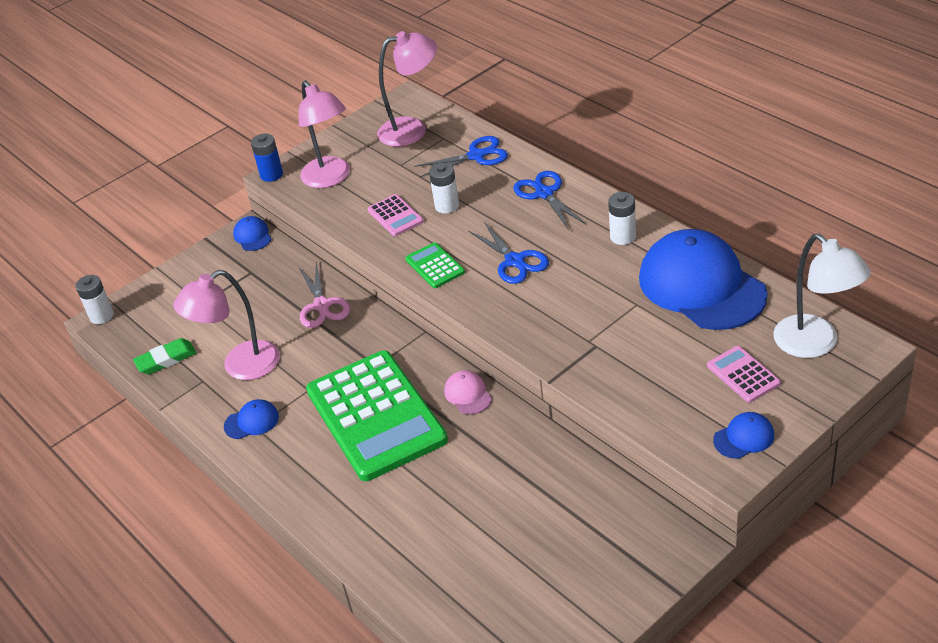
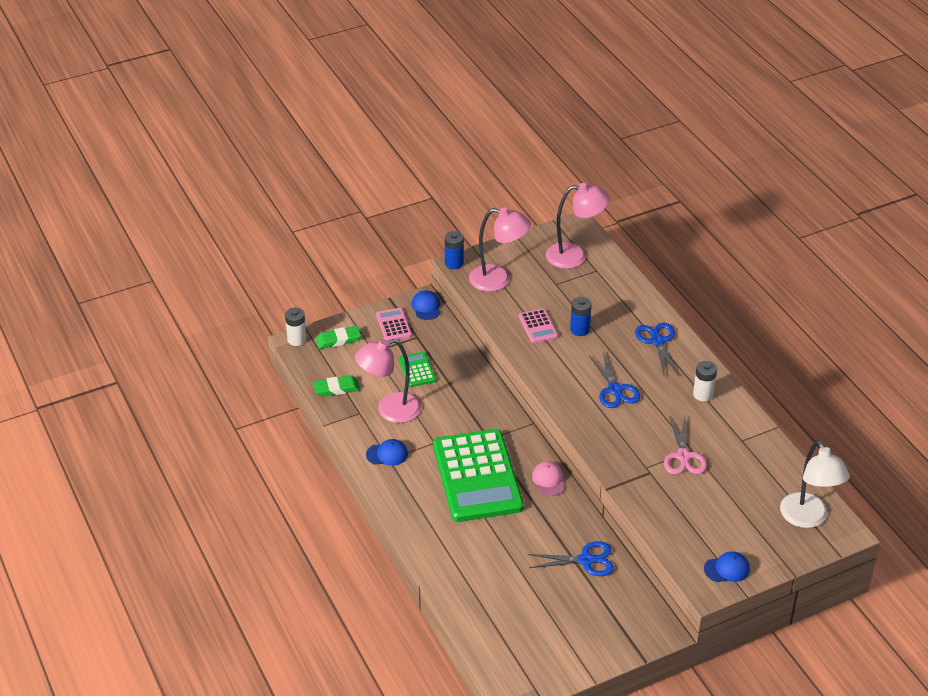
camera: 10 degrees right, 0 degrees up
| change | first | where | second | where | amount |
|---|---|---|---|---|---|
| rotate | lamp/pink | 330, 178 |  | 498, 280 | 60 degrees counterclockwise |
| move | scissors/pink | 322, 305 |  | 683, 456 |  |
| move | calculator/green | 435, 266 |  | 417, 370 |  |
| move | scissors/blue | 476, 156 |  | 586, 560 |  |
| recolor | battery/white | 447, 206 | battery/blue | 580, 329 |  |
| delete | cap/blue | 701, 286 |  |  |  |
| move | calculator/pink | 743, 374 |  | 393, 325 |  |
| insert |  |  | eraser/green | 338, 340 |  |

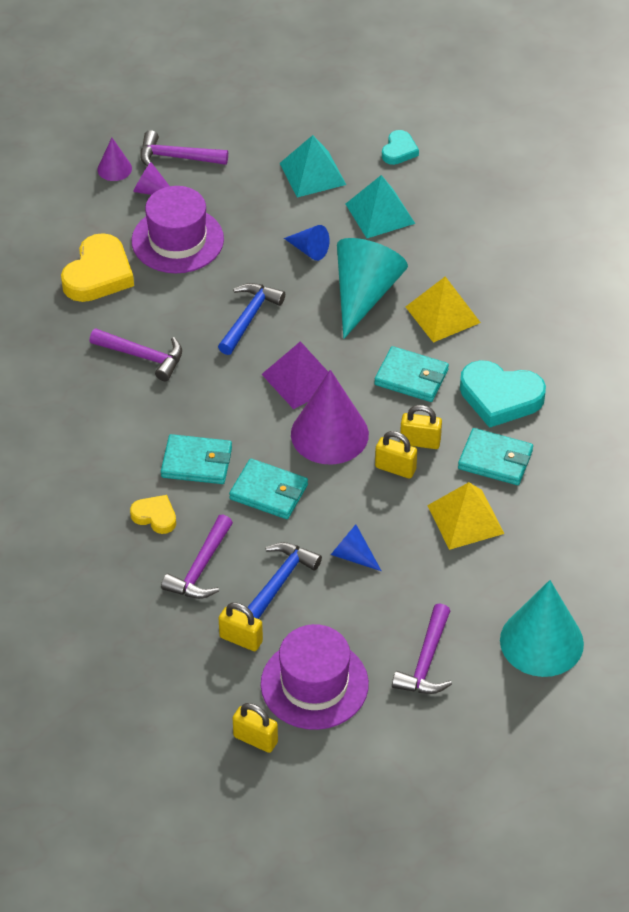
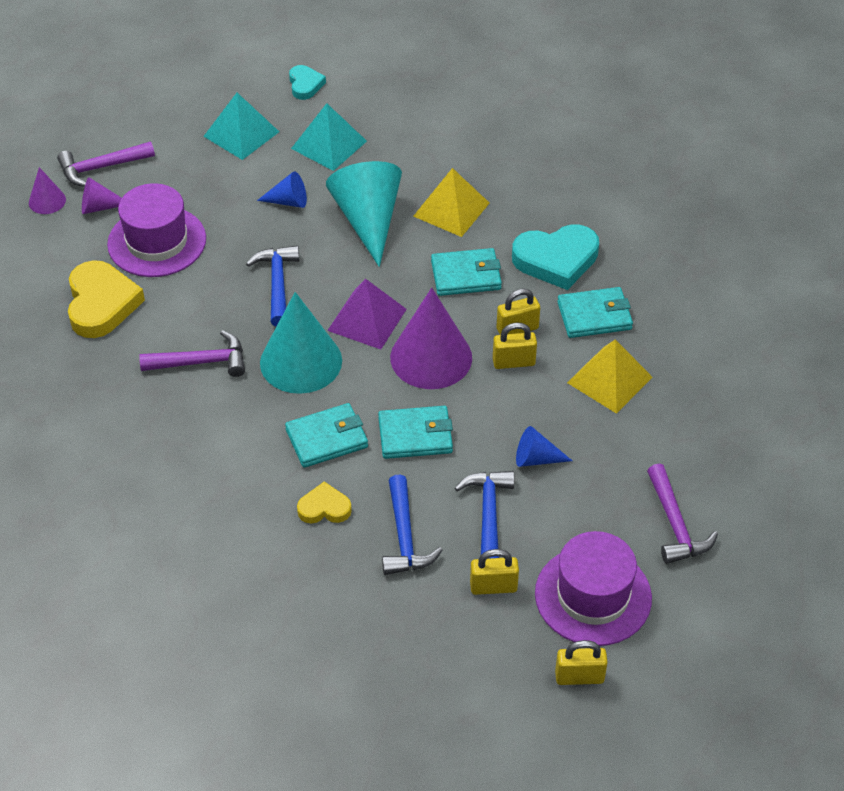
camera: 30 degrees left, 0 degrees up
| change | first | where | second | where | amount |
|---|---|---|---|---|---|
| recolor | hammer/purple | 200, 568 | hammer/blue | 405, 537 |  |
| move | cone/turquoise | 541, 641 |  | 301, 361 |  |

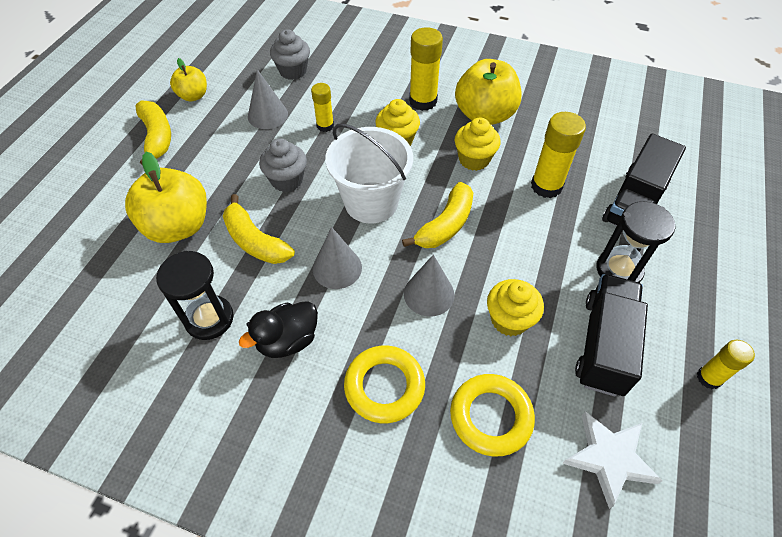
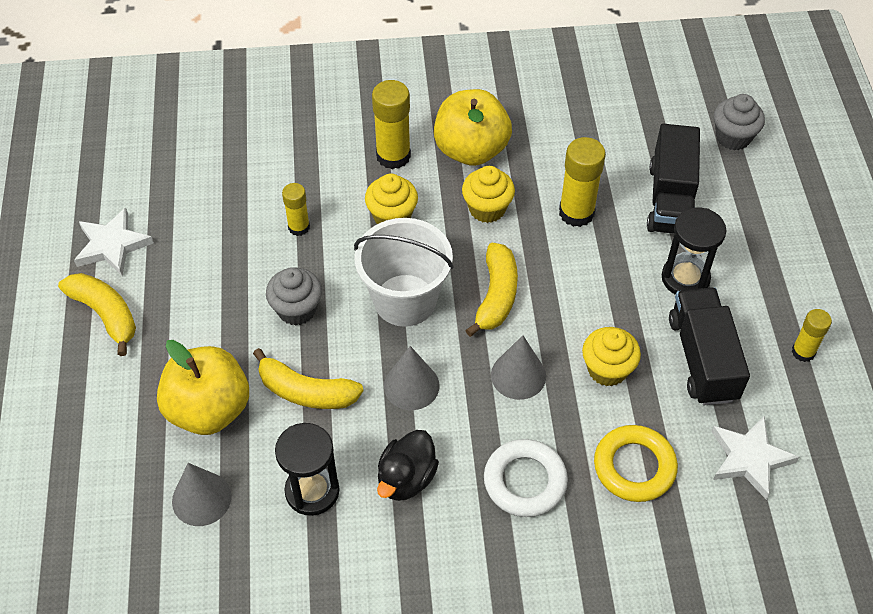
camera: 25 degrees left, 0 degrees up
| change | first | where | second | where | amount |
|---|---|---|---|---|---|
| replace | apple/yellow | 193, 96 | star/white | 112, 245 |  |
| move | cone/grey | 267, 115 |  | 201, 498 |  |
| move | cupcake/grey | 293, 71 |  | 733, 137 |  |
| recolor | ring/yellow | 384, 386 | ring/white | 525, 481 |  |

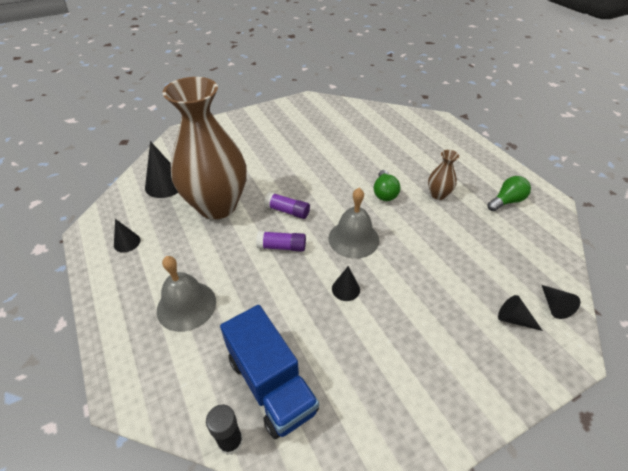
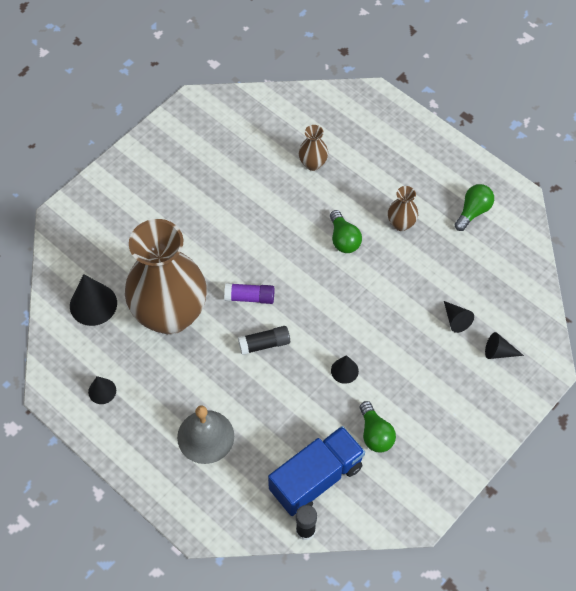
camera: 20 degrees left, 15 degrees up
| change | first | where | second | where | amount |
|---|---|---|---|---|---|
| rotate | truck/blue | 271, 384 |  | 316, 478 | 75 degrees counterclockwise |
| recolor | glue stick/purple | 282, 247 | glue stick/black | 264, 344 |  |
| delete | bell/grey | 353, 239 |  |  |  |
| move | cone/black | 554, 306 |  | 456, 320 |  |
| insert |  |  | vase/brown | 313, 164 |  |
| insert |  |  | light bulb/green | 375, 434 |  |

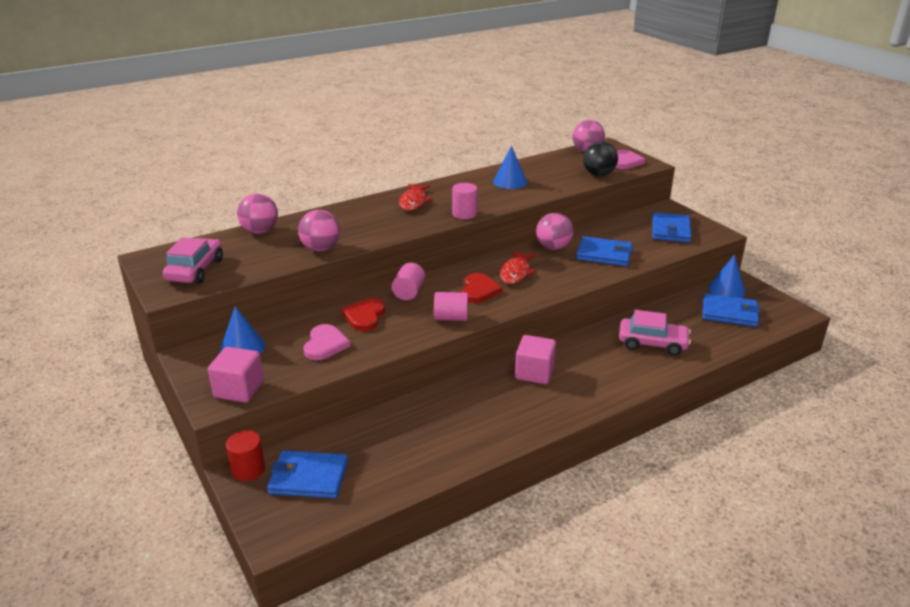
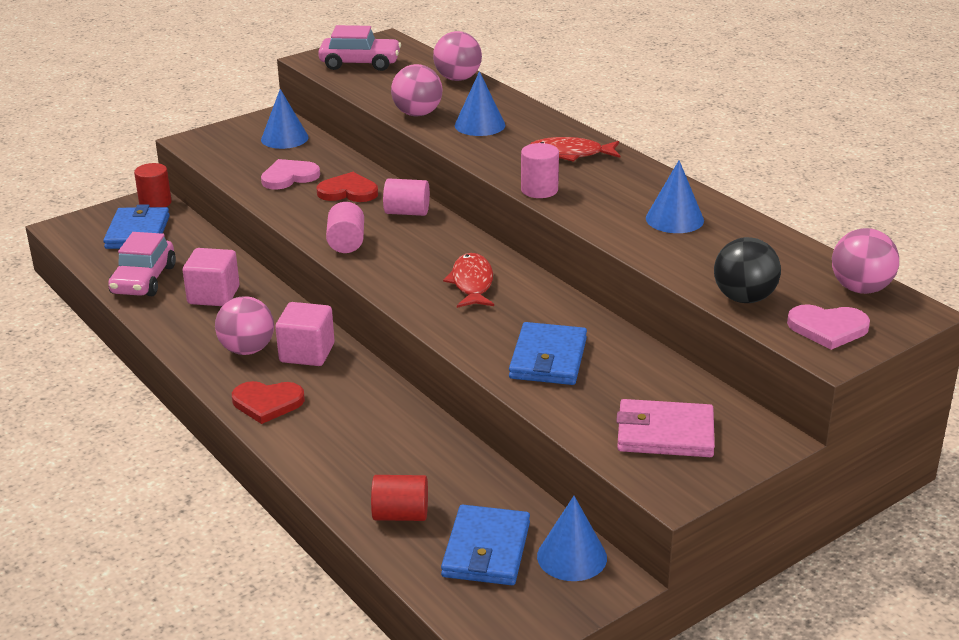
camera: 85 degrees right, 0 degrees up
| change | first | where | second | where | amount |
|---|---|---|---|---|---|
| move | cube/pink | 239, 389 |  | 213, 295 |  |
| rotate | heart/pink | 325, 344 |  | 289, 177 | 150 degrees clockwise |
| move | heart/red | 479, 290 |  | 267, 403 |  |
| rotate | fish/red | 516, 273 |  | 472, 283 | 75 degrees clockwise |
| move | ball/pink | 553, 247 |  | 247, 350 |  |
| move | car/pink | 652, 343 |  | 143, 280 |  |
| recolor | wallet/blue | 670, 230 | wallet/pink | 665, 433 |  |
| insert |  |  | cylinder/red | 400, 515 |  |
| insert |  |  | cone/blue | 480, 125 |  |

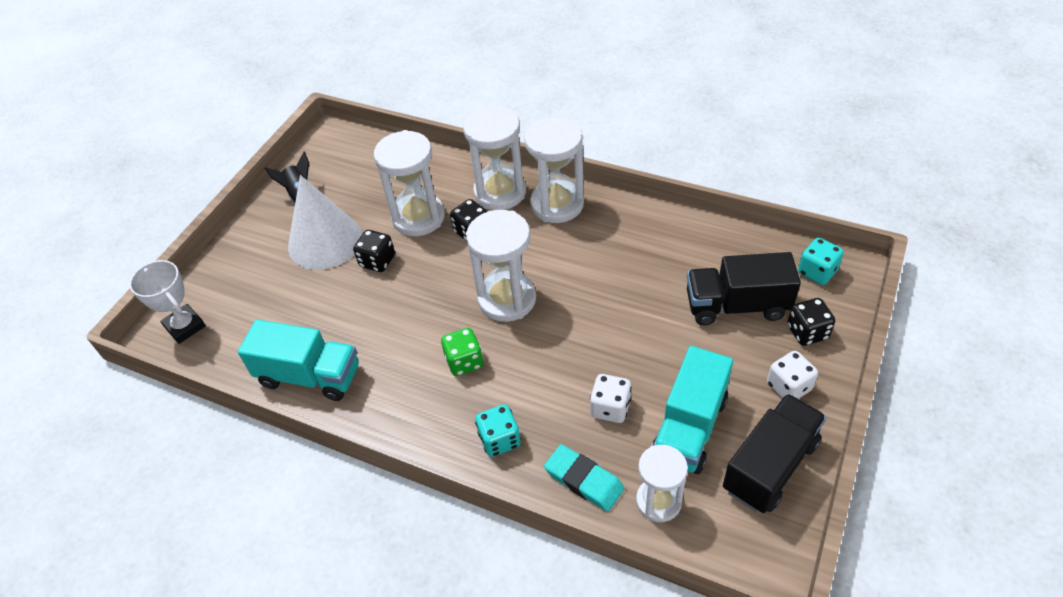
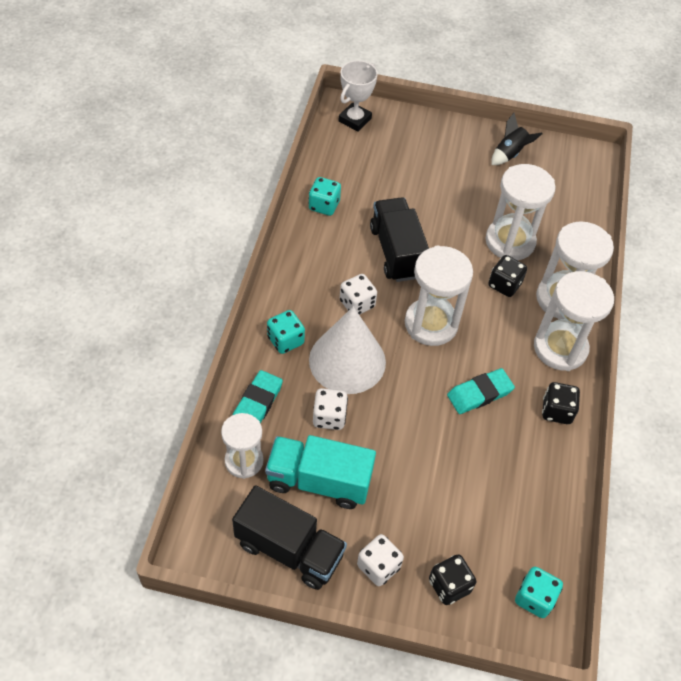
camera: 70 degrees right, 5 degrees up
| change | first | where | second | where | amount |
|---|---|---|---|---|---|
| replace | truck/turquoise | 309, 376 | dice/turquoise | 324, 206 |  |
| move | cone/white | 325, 241 |  | 347, 361 |  |
| move | dice/black | 377, 261 |  | 556, 411 |  |
| recolor | dice/green | 464, 362 | dice/white | 357, 304 |  |
| move | truck/black | 737, 306 |  | 397, 252 |  |
| insert |  |  | eraser/turquoise | 479, 393 |  |

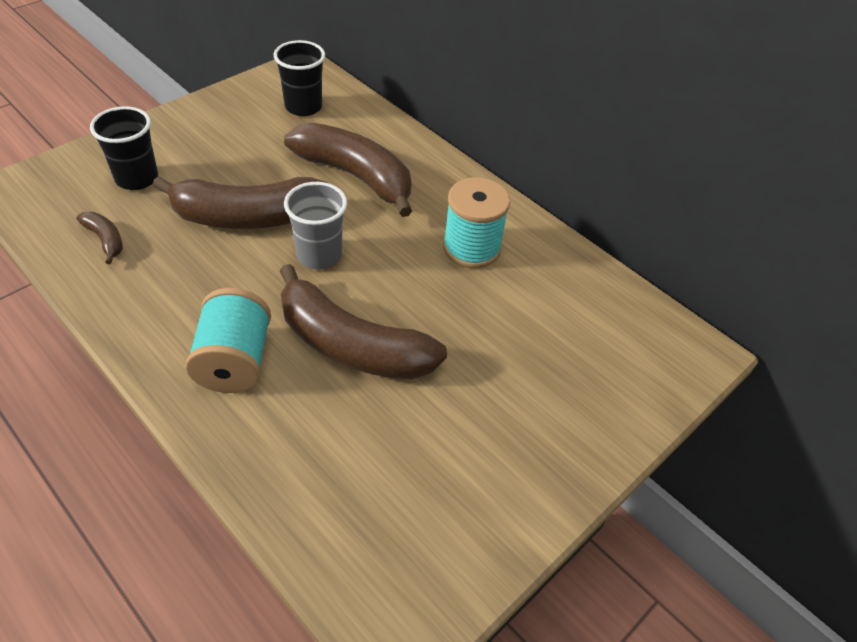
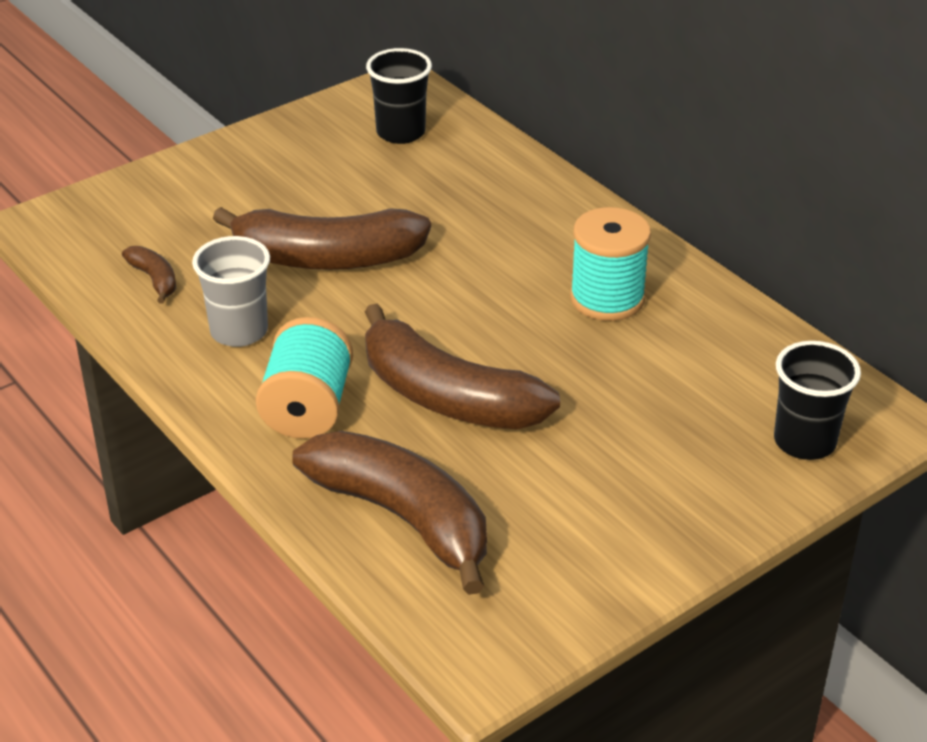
camera: 10 degrees right, 10 degrees down
| change | first | where | second | where | amount |
|---|---|---|---|---|---|
| move | cup/black | 137, 178 |  | 804, 442 |  |
| move | banana/brown | 356, 176 |  | 403, 518 |  |
| move | cup/grey | 319, 255 |  | 239, 331 |  |

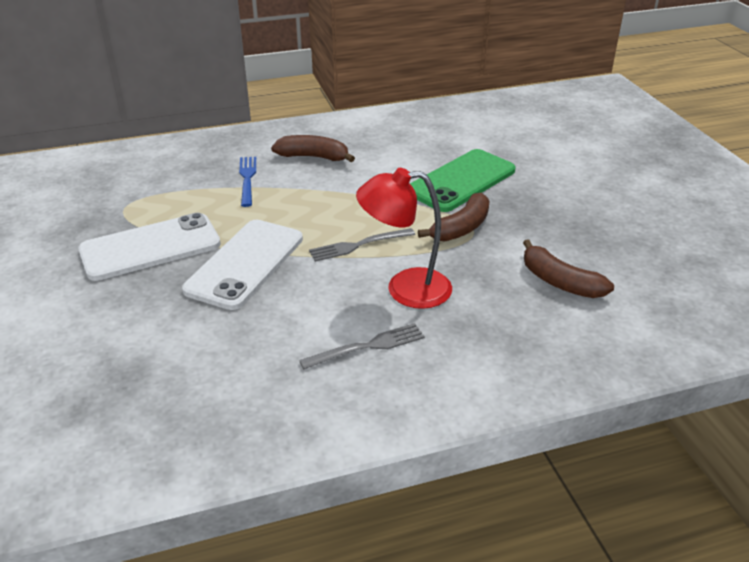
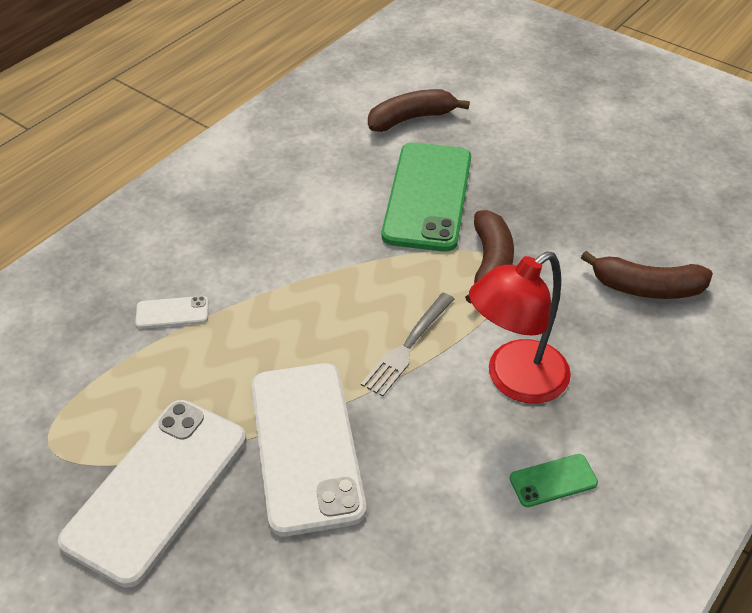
camera: 35 degrees left, 10 degrees up
| change | first | where | second | where | amount |
|---|---|---|---|---|---|
| replace | fork/blue | 247, 179 | phone/white | 172, 312 |  |
| move | banana/brown | 313, 157 |  | 411, 119 |  |
| replace | fork/grey | 368, 346 | phone/green | 553, 481 |  |

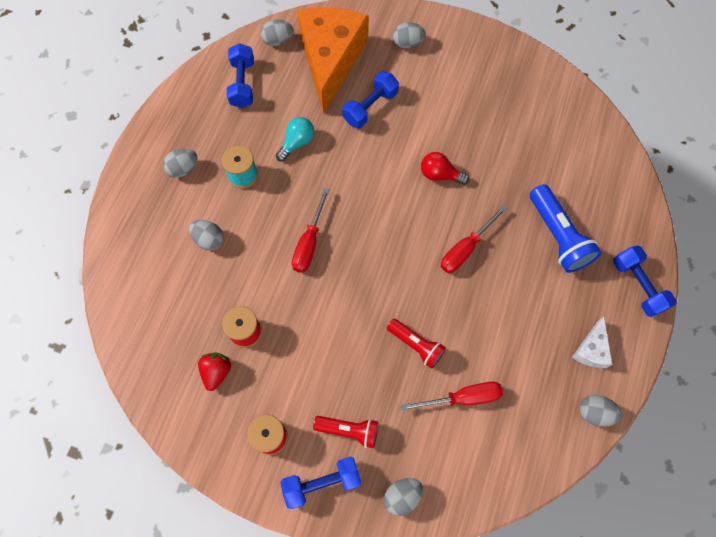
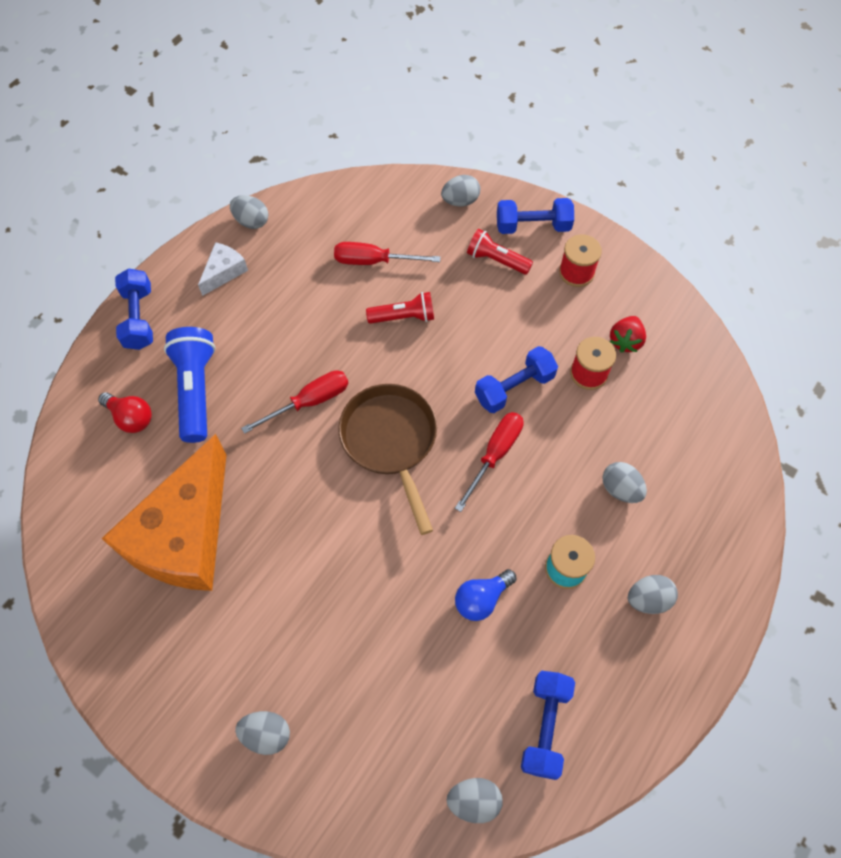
camera: 165 degrees left, 5 degrees down
| change | first | where | second | where | amount |
|---|---|---|---|---|---|
| recolor | light bulb/turquoise | 297, 143 | light bulb/blue | 481, 599 |  |
| move | cheese/orange | 330, 60 |  | 184, 535 |  |
| move | dumbbell/blue | 370, 107 |  | 514, 388 |  |
| rotate | flashlight/red | 416, 345 |  | 404, 317 | 120 degrees clockwise |
| move | light bulb/red | 440, 175 |  | 131, 418 |  |
| insert |  |  | pan/brown | 390, 441 |  |

